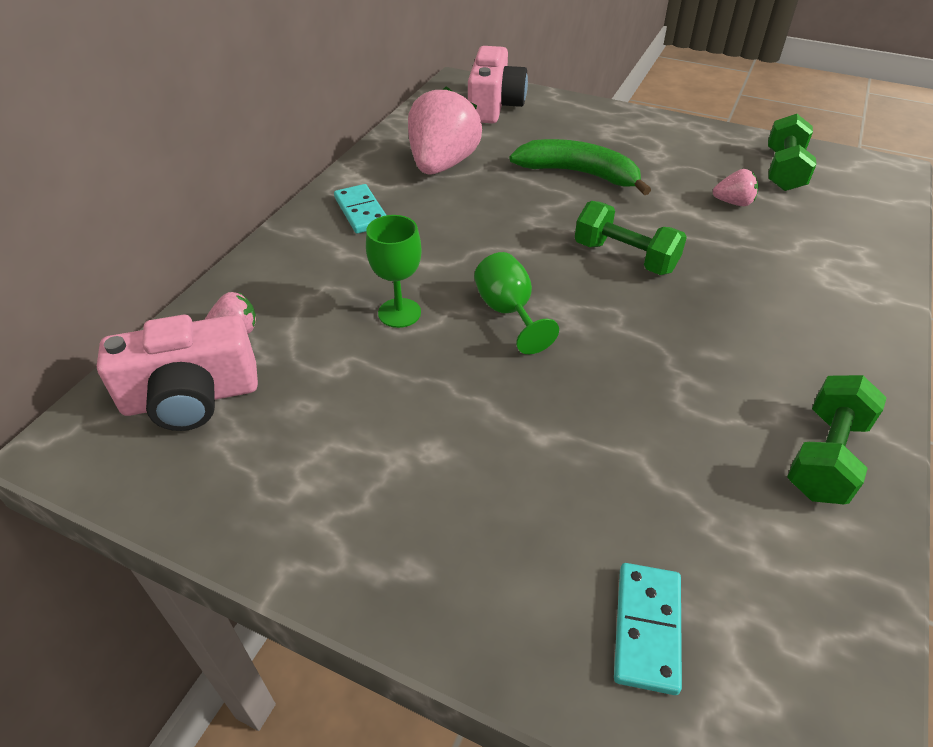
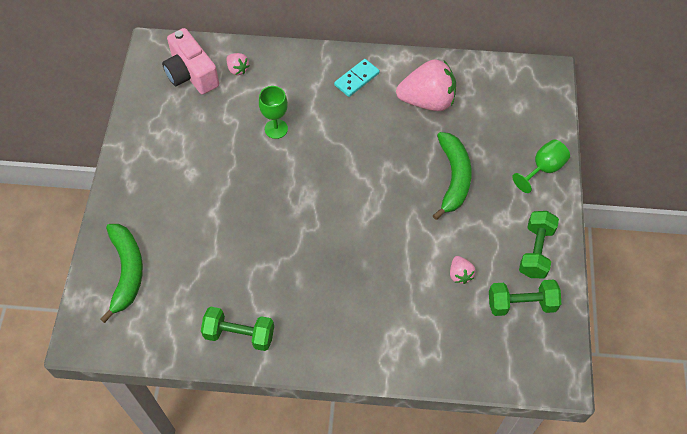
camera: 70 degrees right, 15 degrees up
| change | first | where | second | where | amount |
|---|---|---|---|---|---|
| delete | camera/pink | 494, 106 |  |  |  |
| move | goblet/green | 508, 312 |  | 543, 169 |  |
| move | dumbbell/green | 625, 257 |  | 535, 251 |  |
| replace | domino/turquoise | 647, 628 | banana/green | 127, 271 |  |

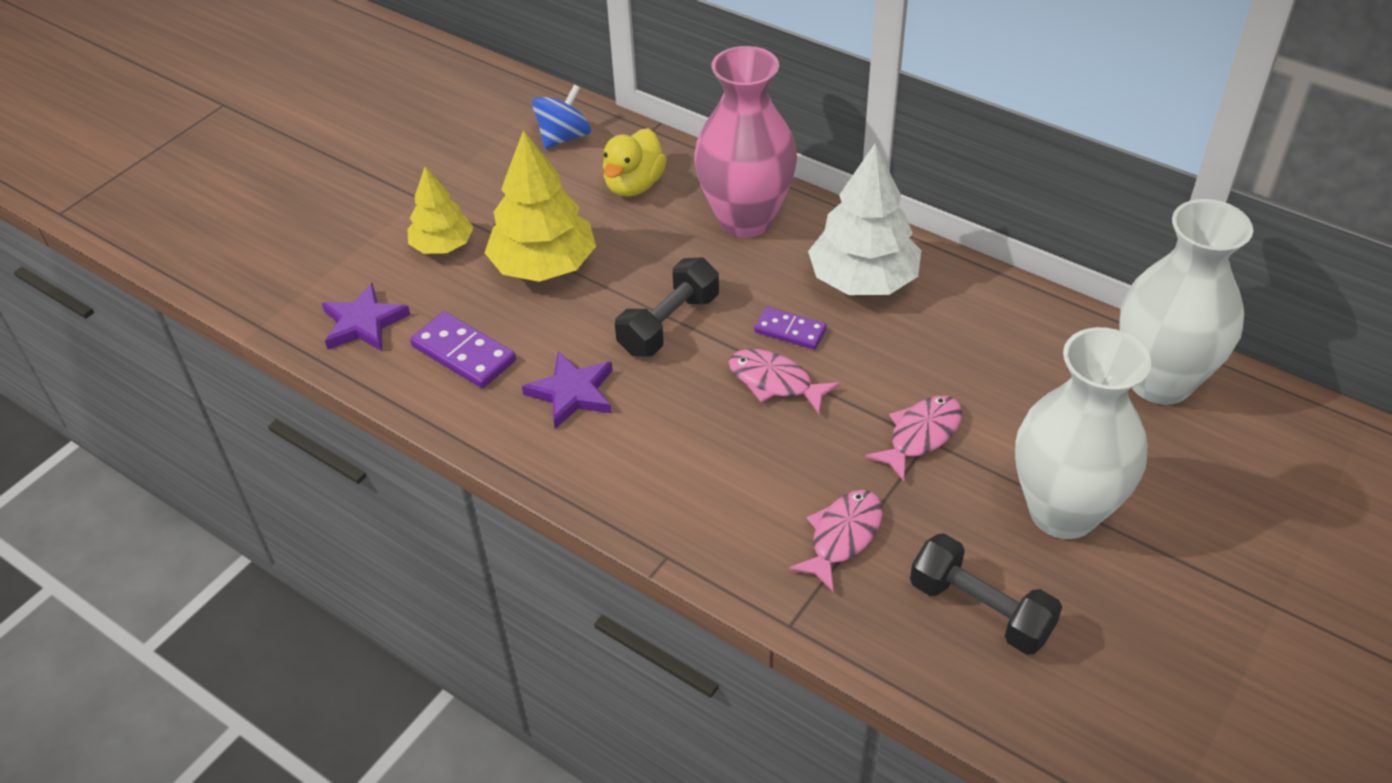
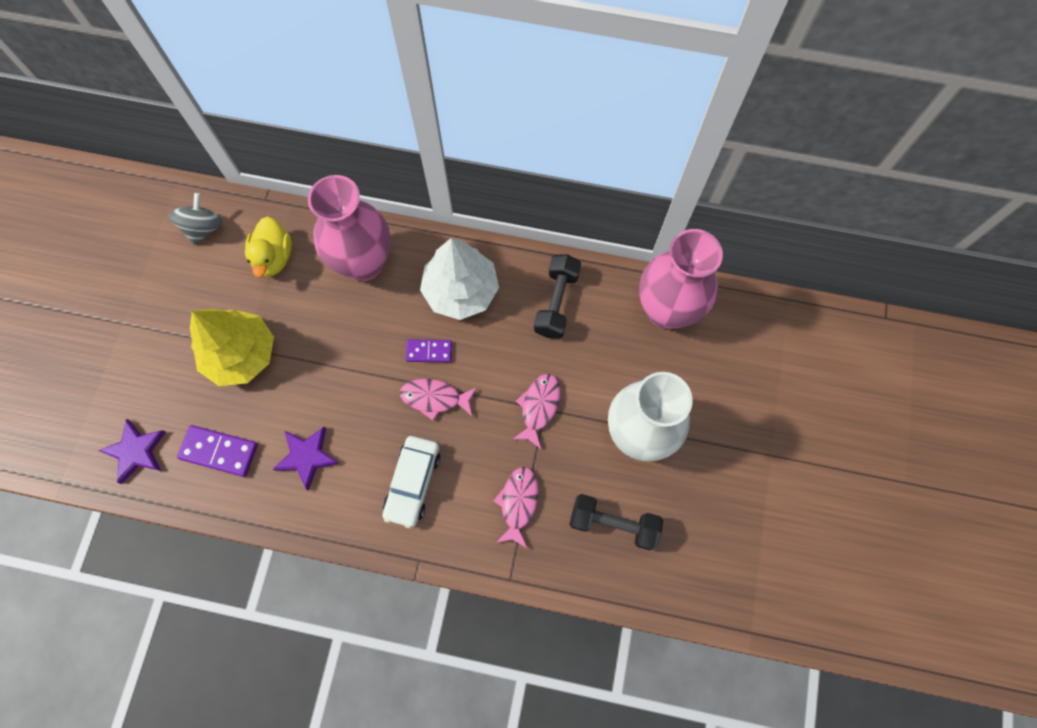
camera: 25 degrees left, 25 degrees up
| change | first | where | second | where | amount |
|---|---|---|---|---|---|
| delete | tree/yellow | 442, 246 |  |  |  |
| recolor | spinning top/blue | 564, 137 | spinning top/grey | 203, 228 |  |
| move | dumbbell/black | 669, 324 |  | 556, 302 |  |
| recolor | vase/white | 1160, 381 | vase/pink | 666, 310 |  |
| insert |  |  | car/white | 413, 482 |  |

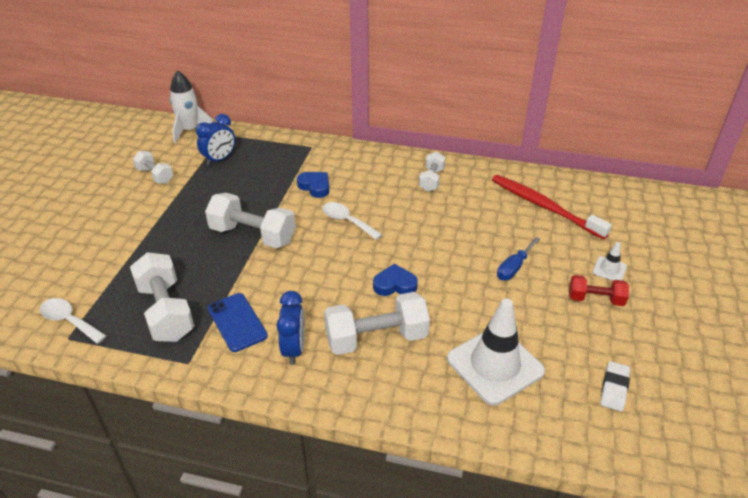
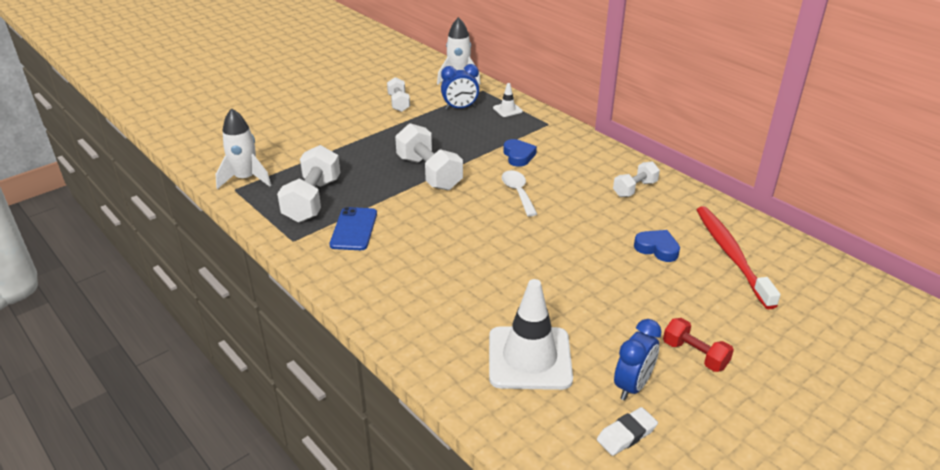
camera: 35 degrees right, 5 degrees down
| change | first | where | second | where | amount |
|---|---|---|---|---|---|
| replace | spoon/white | 69, 321 | rocket/white | 246, 179 |  |
| move | clock/blue | 294, 349 |  | 632, 386 |  |
| delete | dumbbell/white | 376, 338 |  |  |  |
| move | heart/blue | 395, 285 |  | 657, 248 |  |
| delete | screwdriver/blue | 513, 268 |  |  |  |
| move | traffic cone/white | 609, 269 |  | 507, 109 |  |

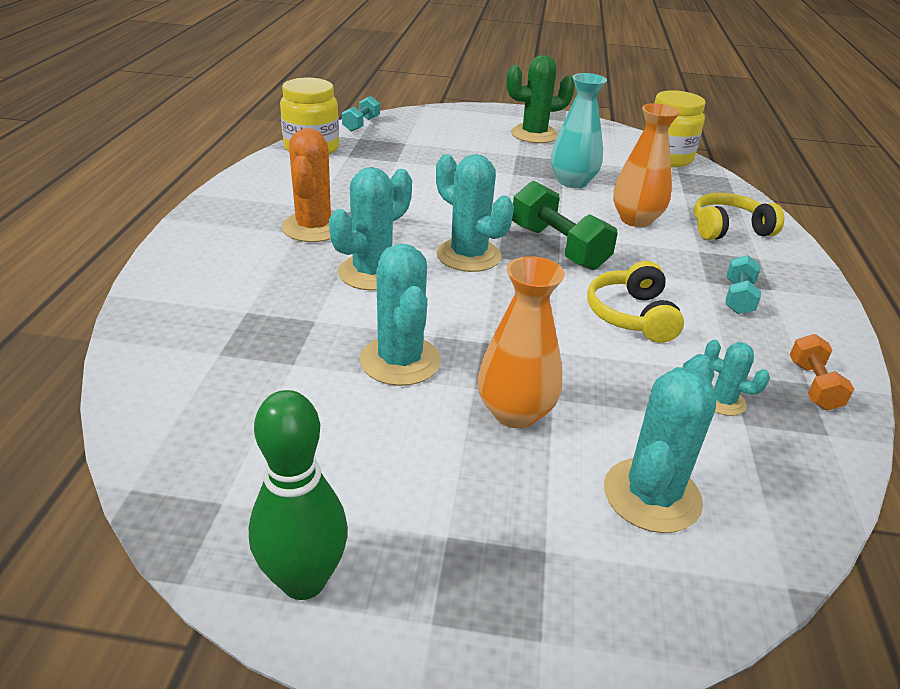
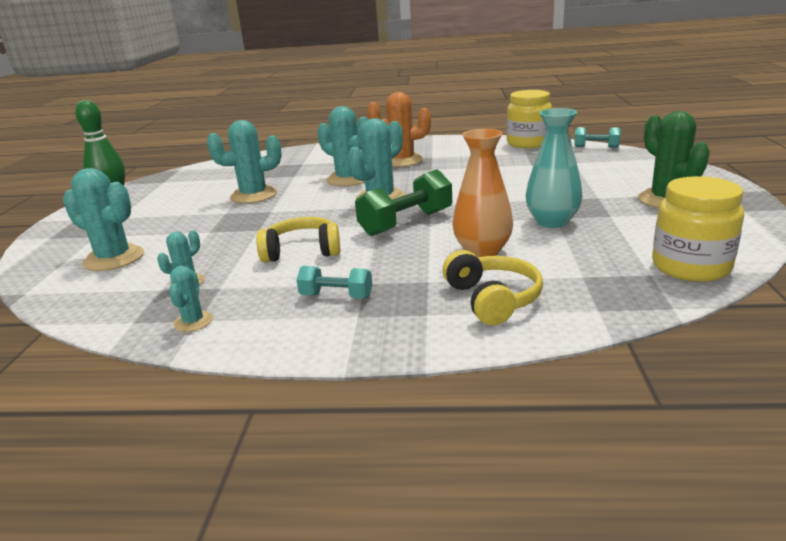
camera: 90 degrees right, 10 degrees down
| change | first | where | second | where | amount |
|---|---|---|---|---|---|
| delete | vase/orange | 515, 412 |  |  |  |
| replace | dumbbell/orange | 813, 385 | cactus/turquoise | 193, 322 |  |

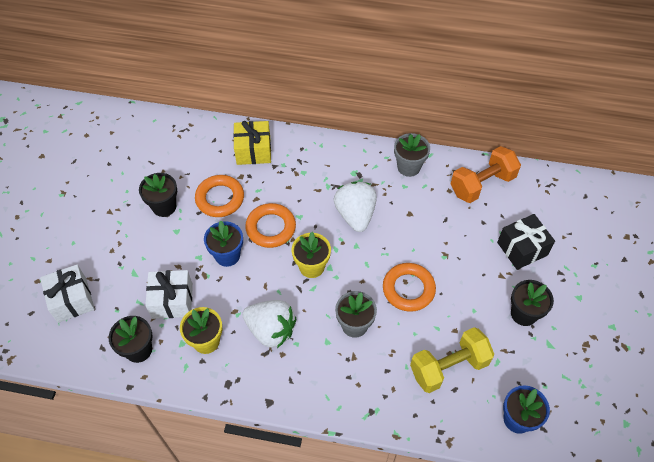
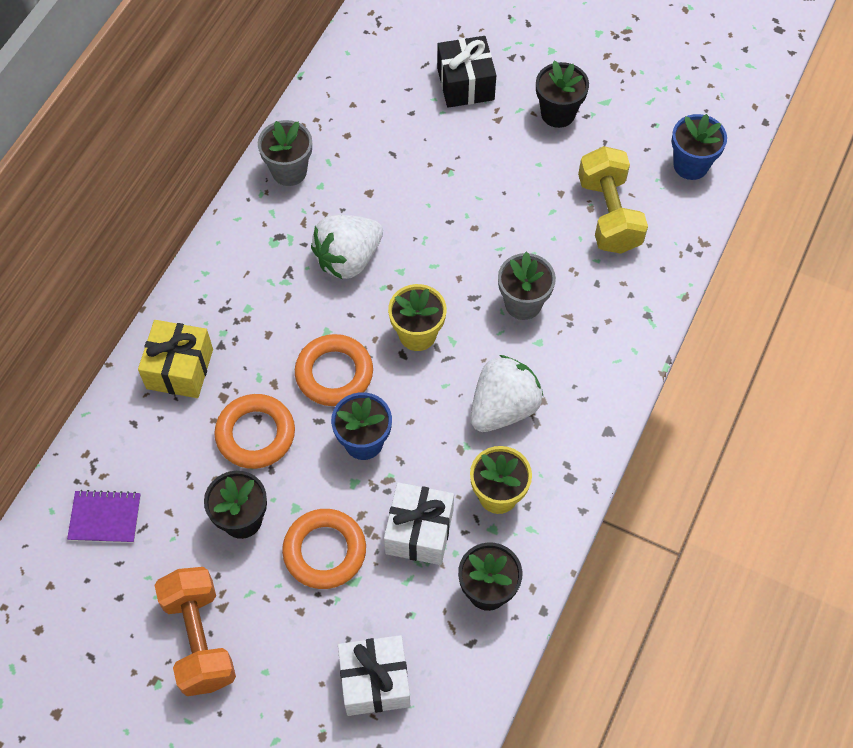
camera: 75 degrees left, 5 degrees up
| change | first | where | second | where | amount |
|---|---|---|---|---|---|
| rotate | strawberry/white | 355, 215 |  | 348, 259 | 45 degrees counterclockwise |
| move | ring/orange | 408, 289 |  | 324, 551 |  |
| move | dumbbell/orange | 482, 184 |  | 199, 639 |  |
| insert |  |  | notebook/purple | 105, 517 |  |

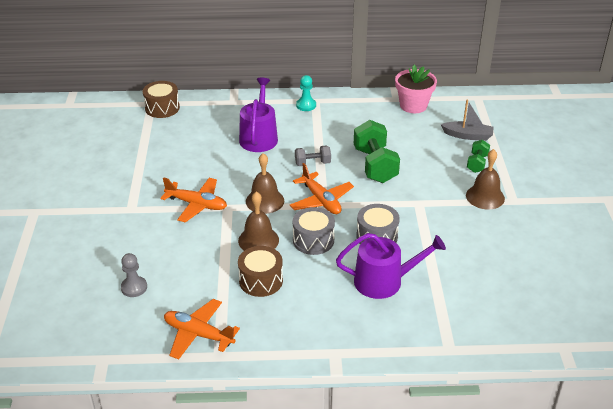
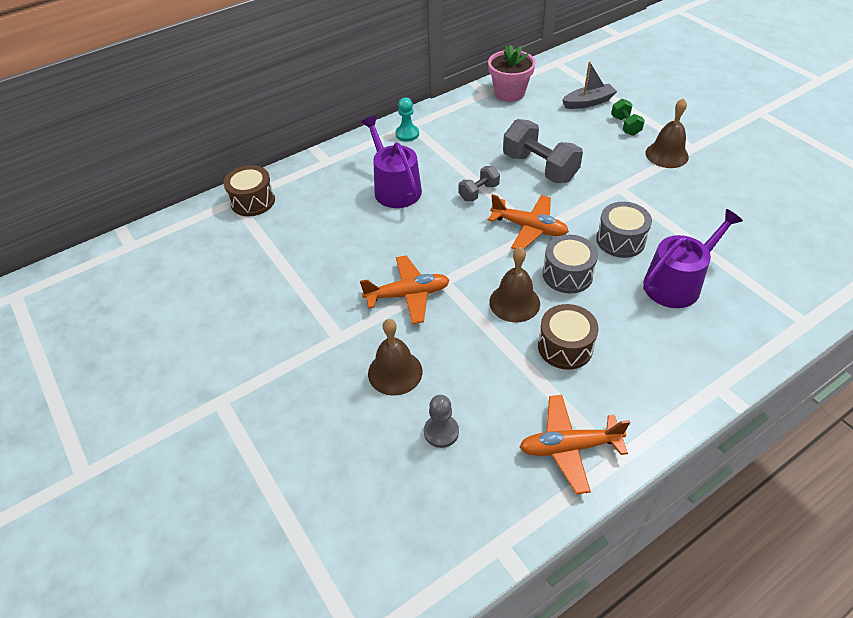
camera: 30 degrees left, 10 degrees up
| change | first | where | second | where | amount |
|---|---|---|---|---|---|
| move | bell/brown | 265, 201 |  | 395, 372 |  |
| recolor | dumbbell/green | 375, 165 | dumbbell/grey | 539, 168 |  |

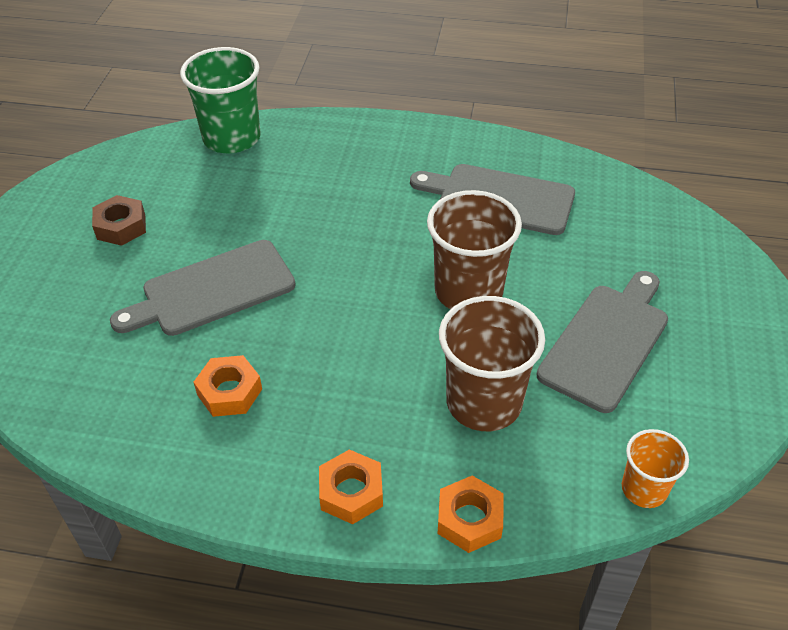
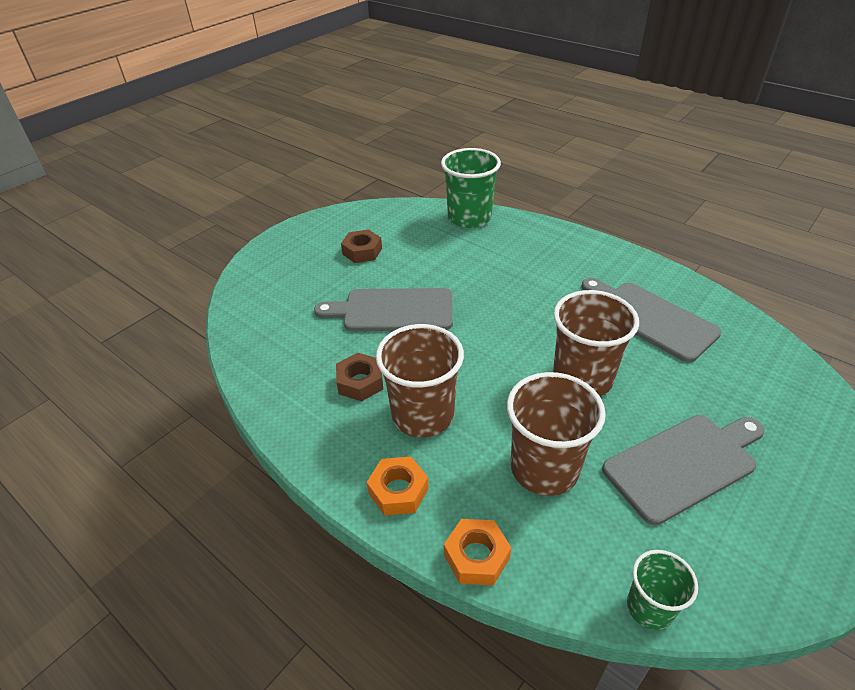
camera: 30 degrees right, 5 degrees down
| change | first | where | second | where | amount |
|---|---|---|---|---|---|
| recolor | nut/orange | 229, 392 | nut/brown | 360, 382 |  |
| recolor | cup/orange | 644, 489 | cup/green | 649, 607 |  |
| insert |  |  | cup/brown | 422, 415 |  |

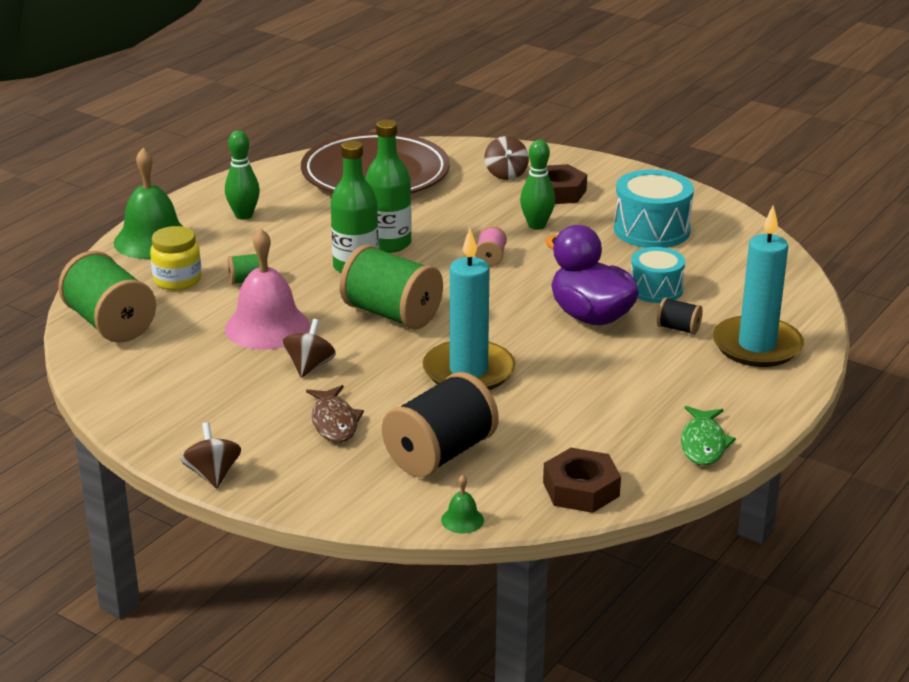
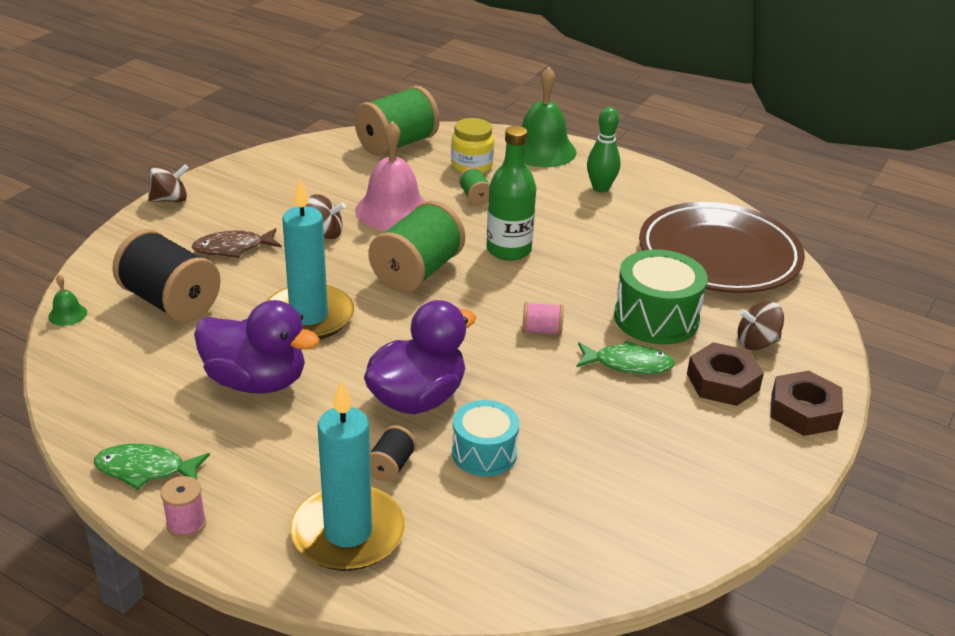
camera: 85 degrees right, 5 degrees up
| change | first | where | second | where | amount |
|---|---|---|---|---|---|
| delete | bottle/green | 389, 243 |  |  |  |
| replace | bowling pin/green | 536, 225 | fish/green | 628, 364 |  |
| move | nut/brown | 581, 489 |  | 804, 411 |  |
| delete | drum/turquoise | 651, 230 |  |  |  |
| insert |  |  | spool/pink | 186, 524 |  |
| insert |  |  | duck/purple | 256, 381 |  |
| insert |  |  | drum/green | 656, 318 |  |

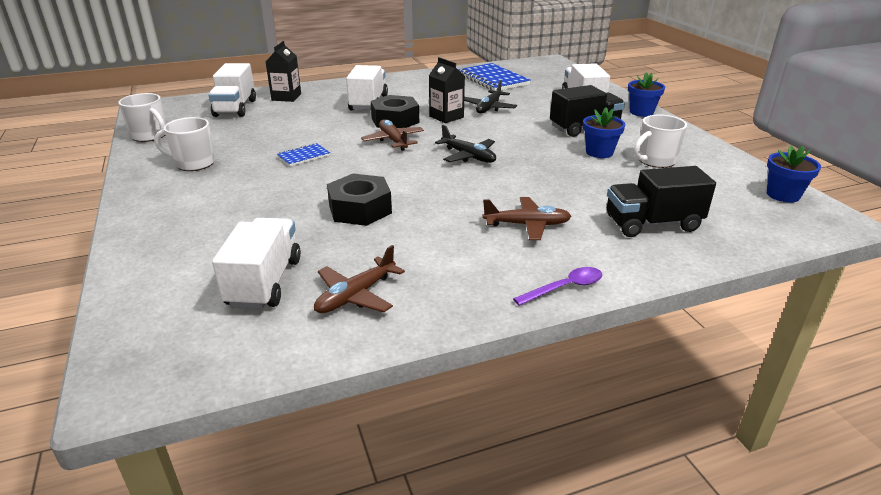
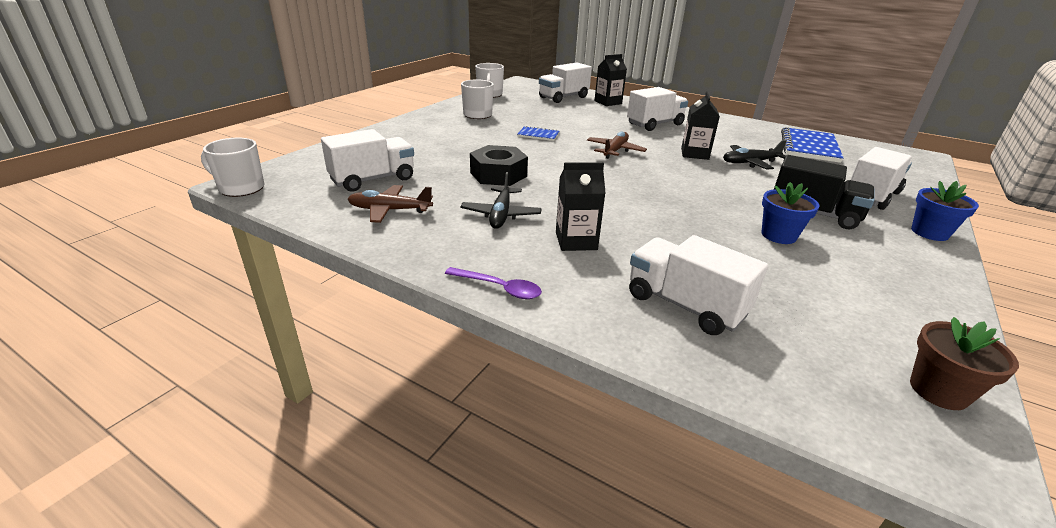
camera: 50 degrees right, 0 degrees up
| change | first | where | second | where | amount |
|---|---|---|---|---|---|
| delete | nut/black | 395, 120 |  |  |  |
| move | plane/black | 468, 156 |  | 501, 215 |  |
| replace | plane/brown | 527, 225 | carton/black | 576, 241 |  |
| recolor | truck/black | 652, 224 | truck/white | 685, 305 |  |
| move | mug/white | 655, 161 |  | 240, 188 |  |
| recolor | flower pot/blue | 783, 195 | flower pot/brown | 938, 391 |  |

